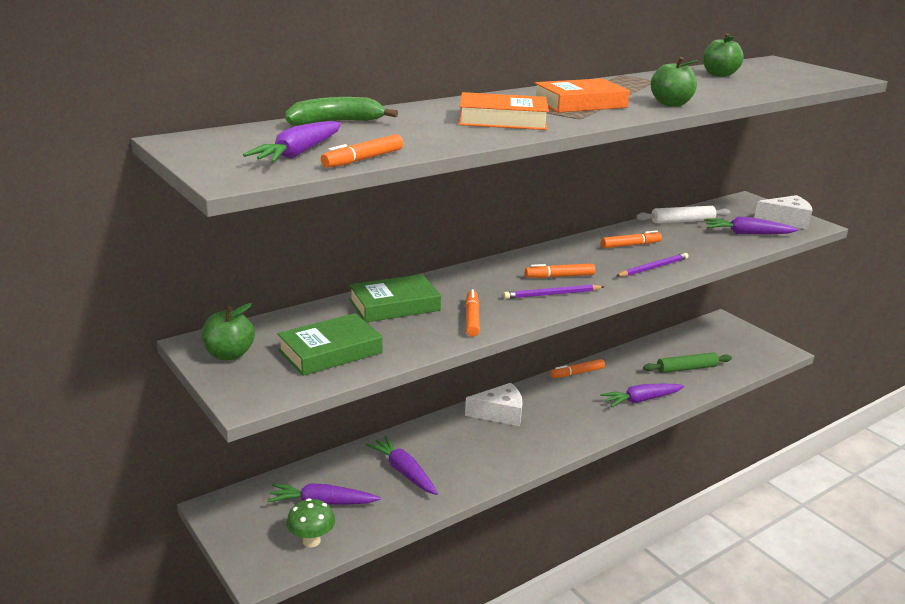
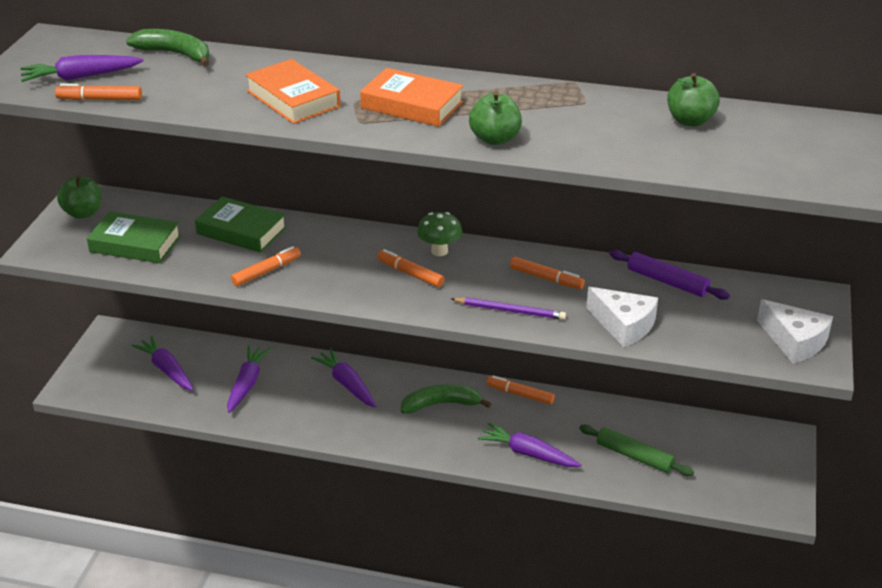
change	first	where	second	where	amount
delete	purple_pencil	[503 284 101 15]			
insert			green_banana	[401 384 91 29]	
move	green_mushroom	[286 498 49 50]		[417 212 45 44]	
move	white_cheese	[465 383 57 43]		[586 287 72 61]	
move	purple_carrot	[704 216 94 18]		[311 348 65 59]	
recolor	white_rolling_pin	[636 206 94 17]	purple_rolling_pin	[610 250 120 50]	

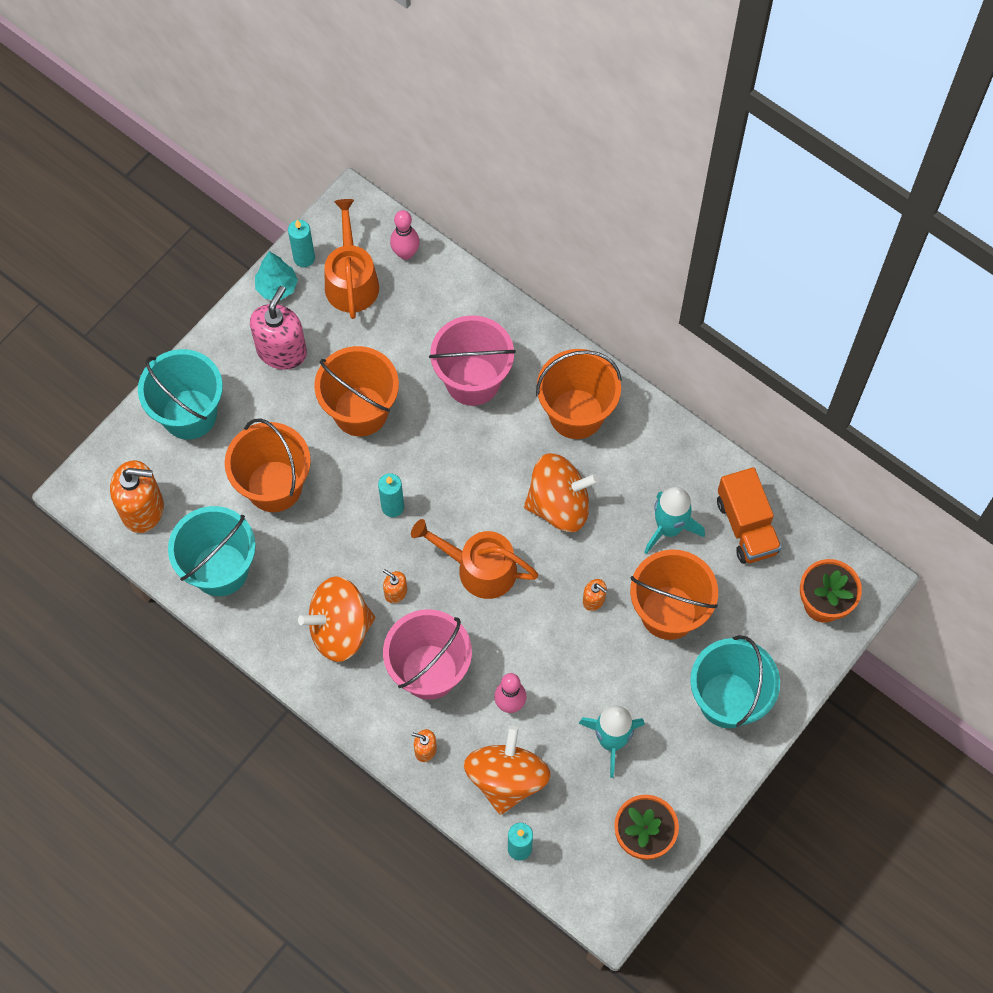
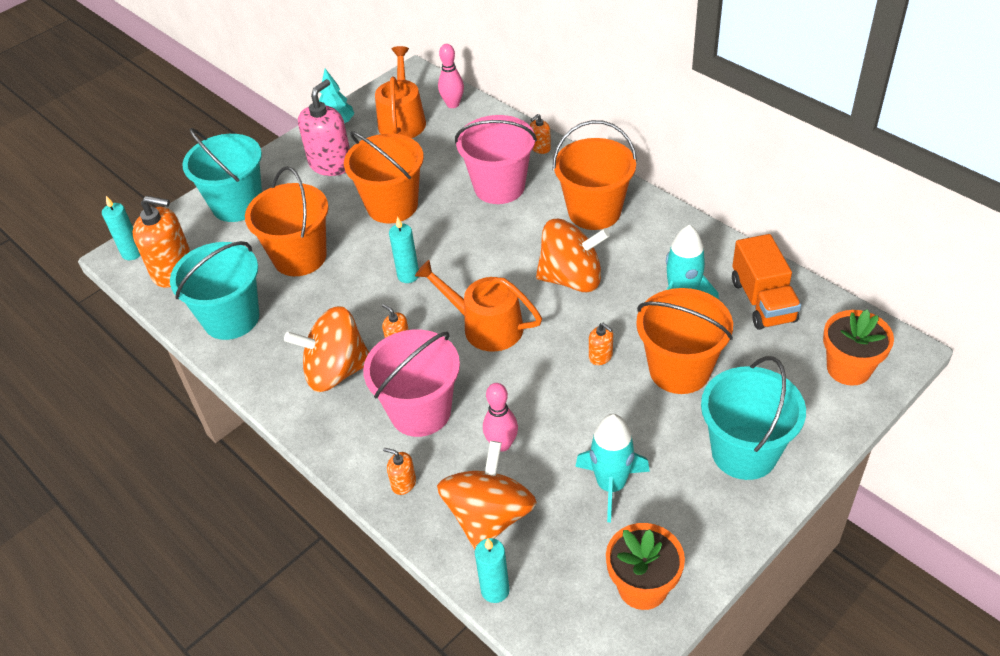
change	first	where	second	where	amount
insert			orange_soap_dispenser	[530 114 21 40]	
move	turquoise_candle	[288 220 27 47]		[102 196 39 64]	

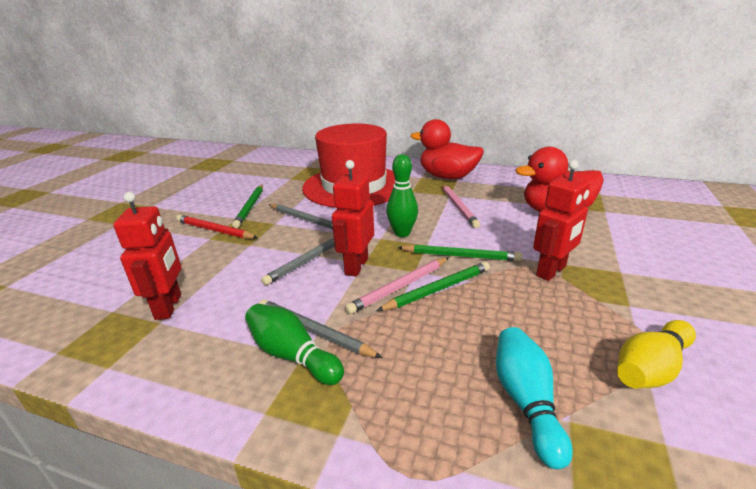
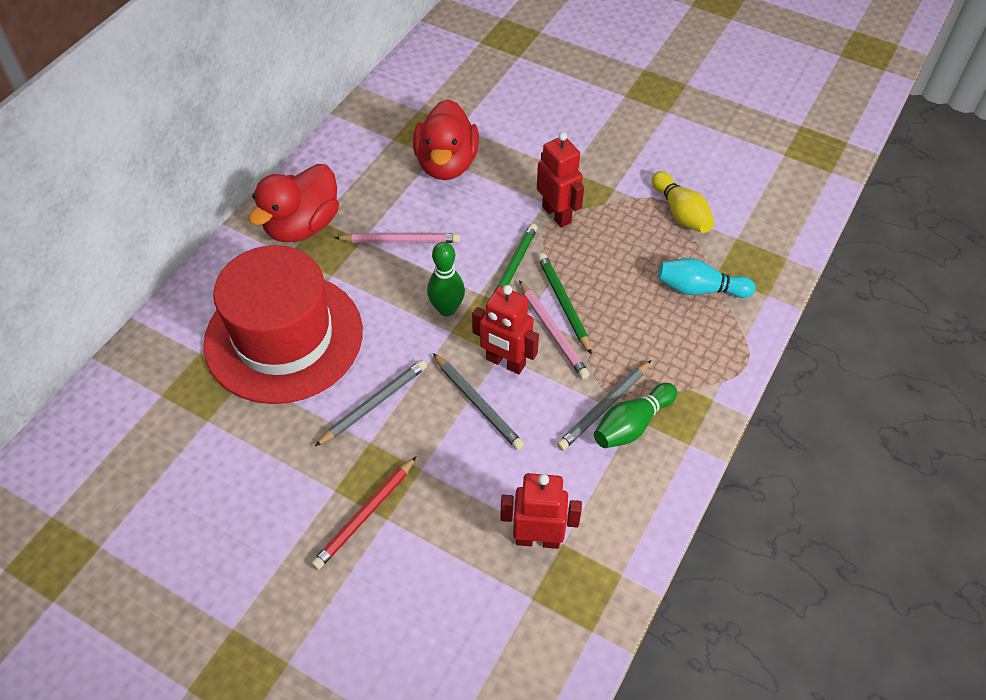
change	first	where	second	where	amount
delete	green_pencil	[232 185 31 43]			

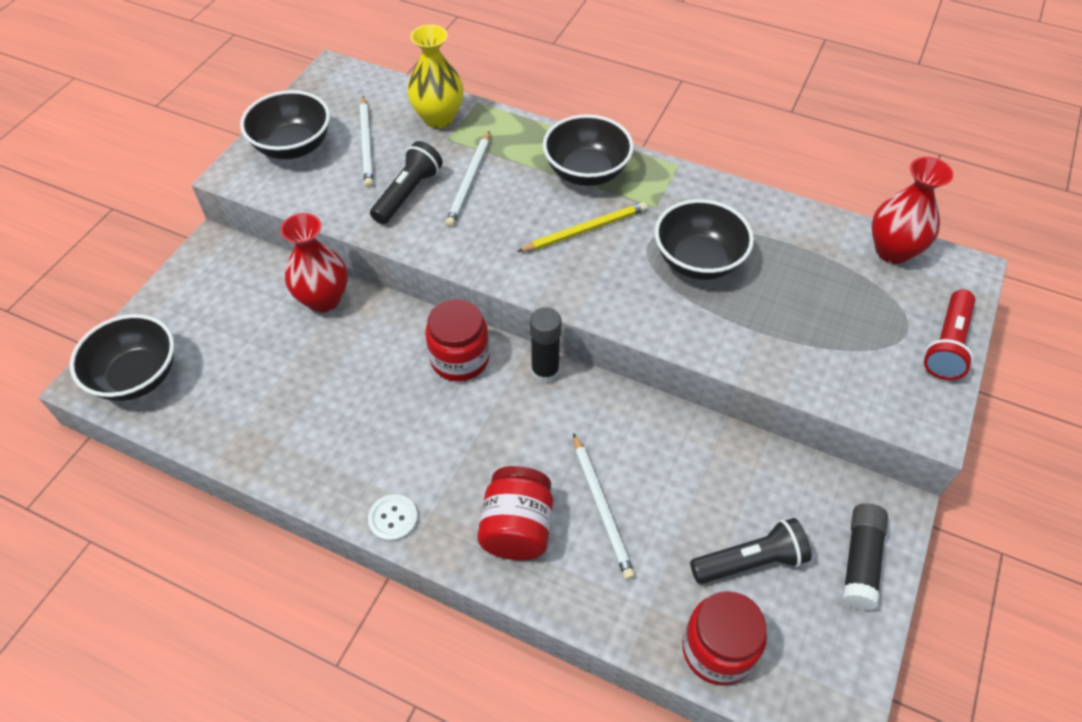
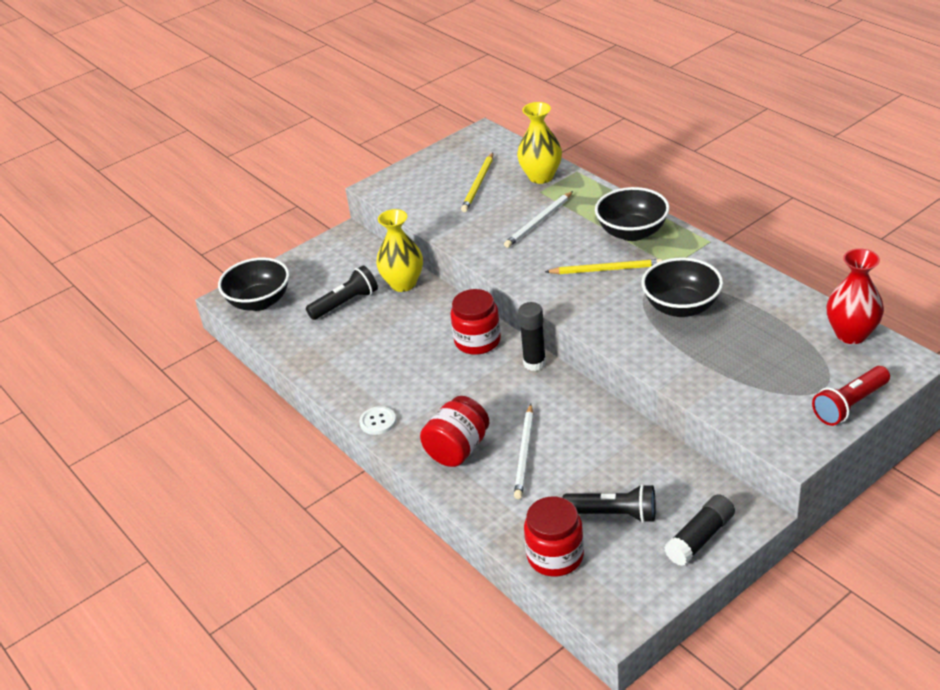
change	first	where	second	where	amount
delete	black_bowl	[240 90 90 69]			
move	black_flashlight	[370 141 73 83]		[306 265 72 55]	
recolor	red_vase	[280 213 68 100]	yellow_vase	[376 209 47 83]	
recolor	white_pencil	[360 96 13 92]	yellow_pencil	[461 153 32 59]	

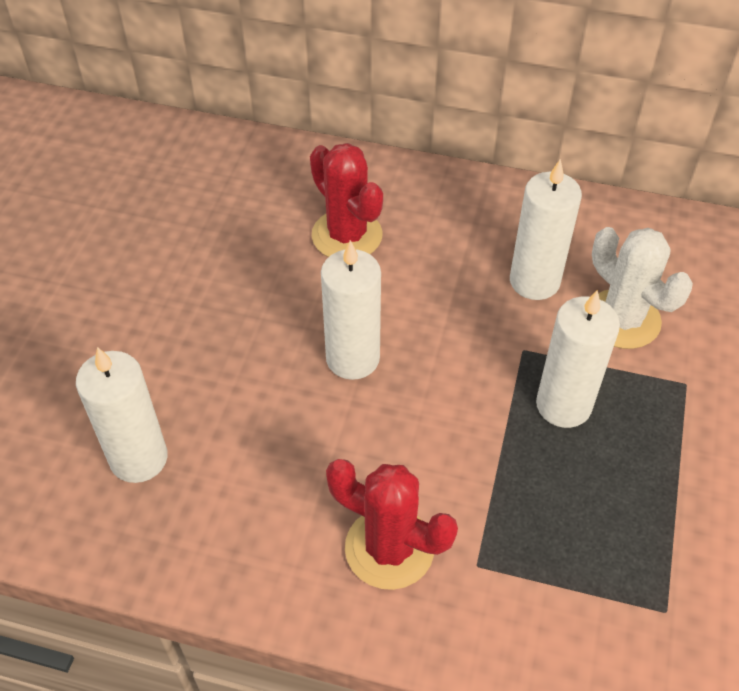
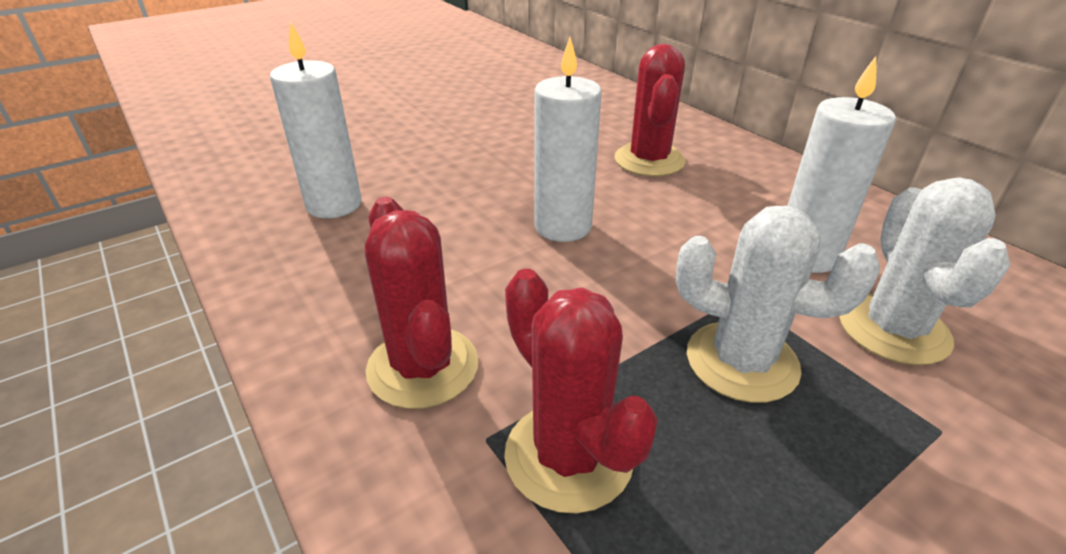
change	first	where	second	where	amount
insert			red_cactus	[504 269 154 245]	
replace	white_candle	[536 290 84 138]	white_cactus	[676 206 204 197]	

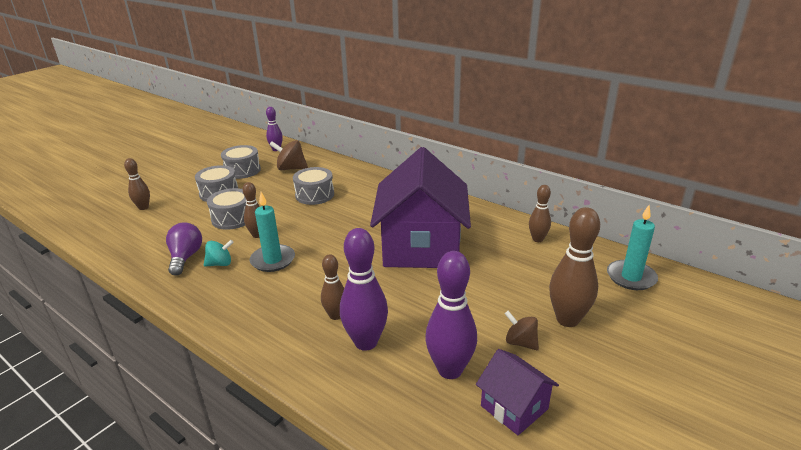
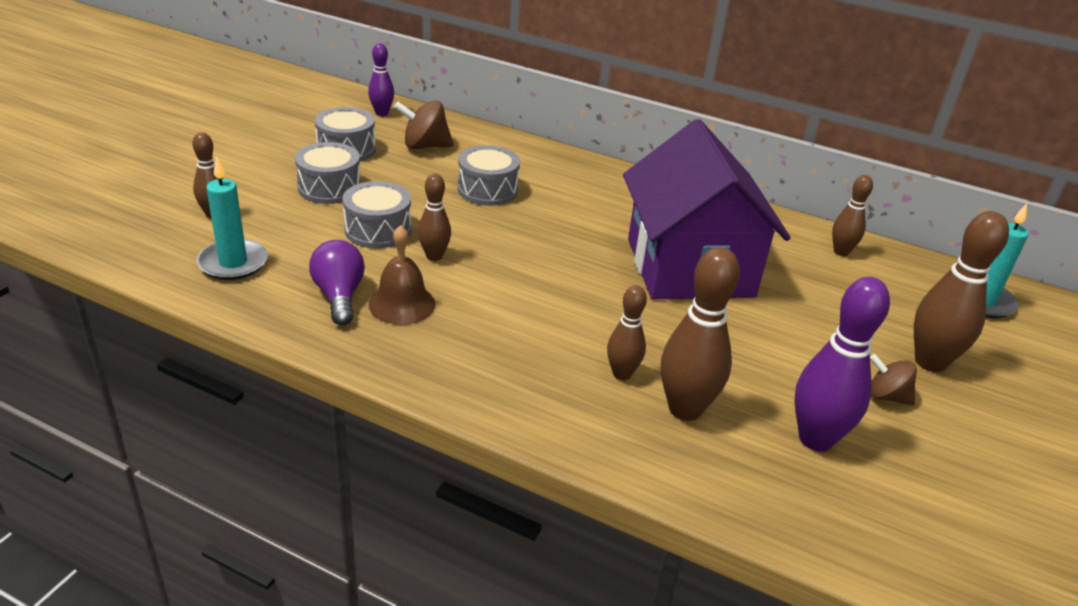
change	first	where	second	where	amount
delete	purple_house	[476 349 83 86]			
move	turquoise_candle	[249 192 46 80]		[196 156 72 124]	
replace	turquoise_spinning_top	[204 240 30 26]	brown_bell	[369 225 66 100]	
recolor	purple_bowling_pin	[340 228 48 123]	brown_bowling_pin	[661 247 79 174]	

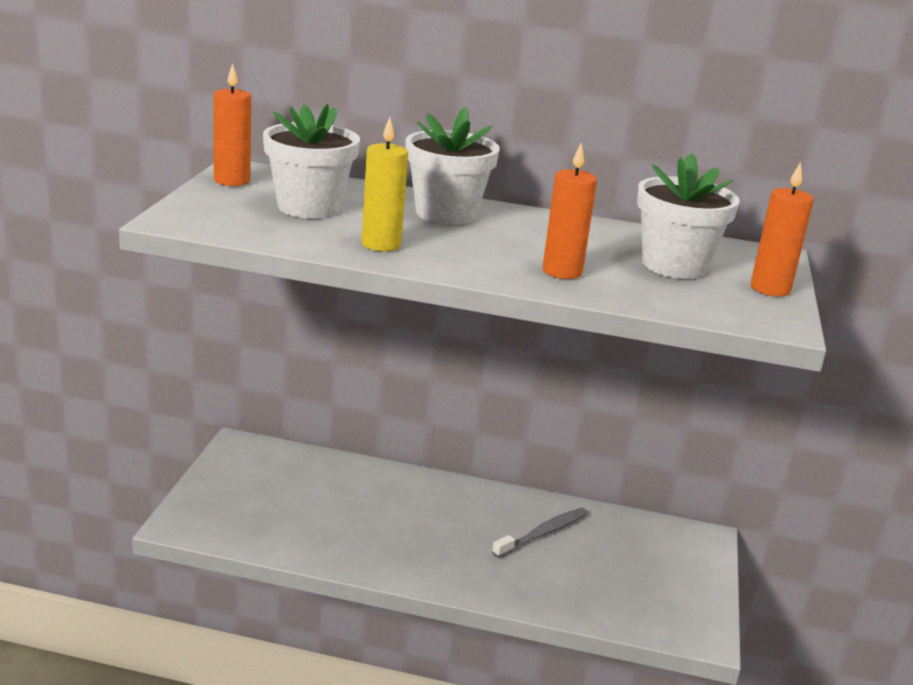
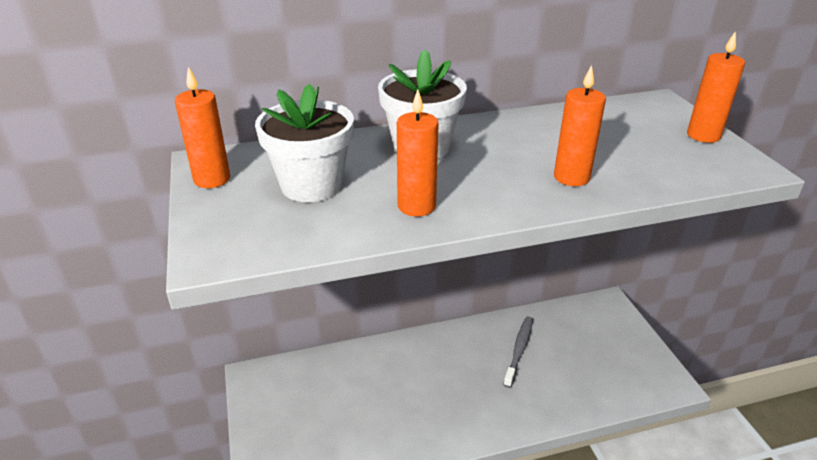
change	first	where	second	where	amount
delete	white_flower_pot	[637 153 103 126]			
recolor	yellow_candle	[361 117 47 134]	orange_candle	[397 90 42 127]	

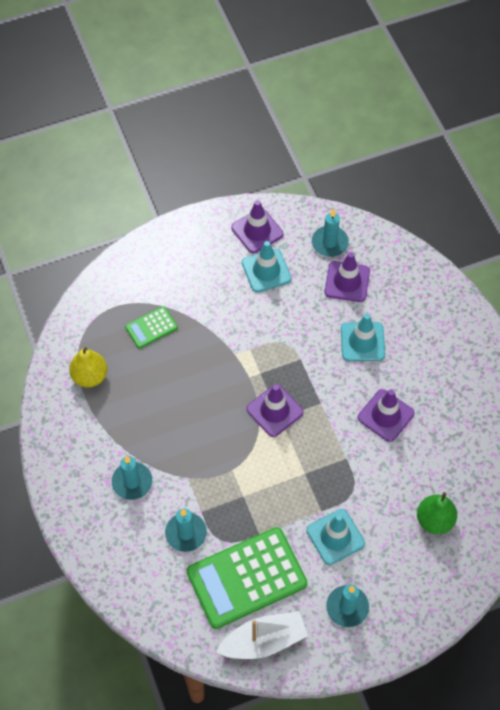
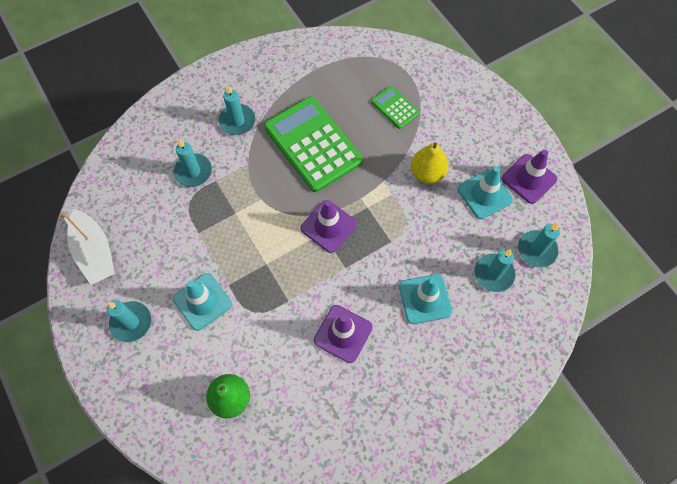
change	first	where	second	where	amount
move	yellow_pear	[69 347 38 41]		[411 143 38 41]	
move	green_calculator	[186 527 121 102]		[264 97 99 95]	
replace	purple_traffic_cone	[325 252 45 50]	turquoise_candle	[474 249 42 43]	

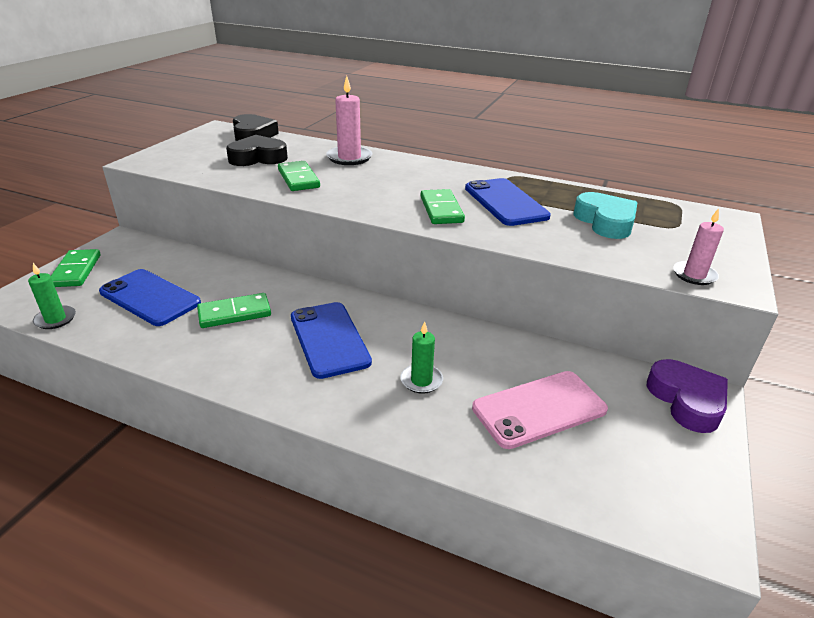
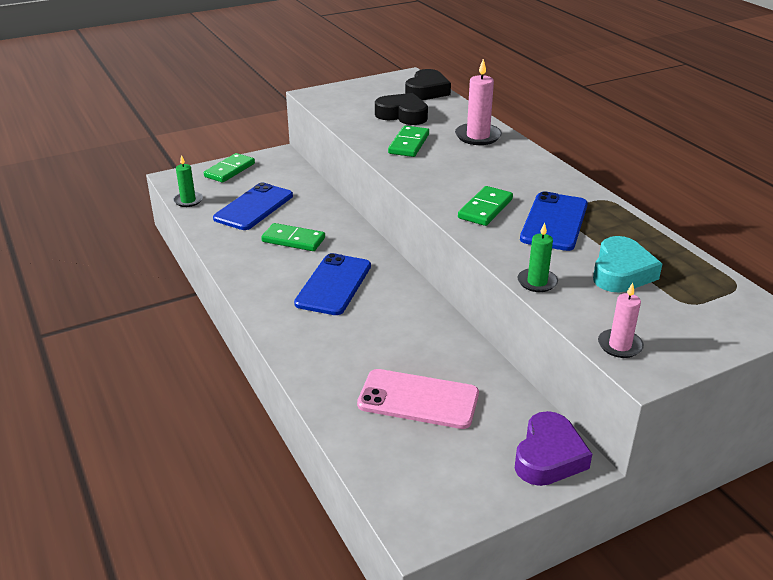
change	first	where	second	where	amount
move	green_candle	[400 321 43 73]		[517 223 41 69]	
rotate	blue_phone	[99 269 102 57]		[213 183 80 47]	45 degrees clockwise

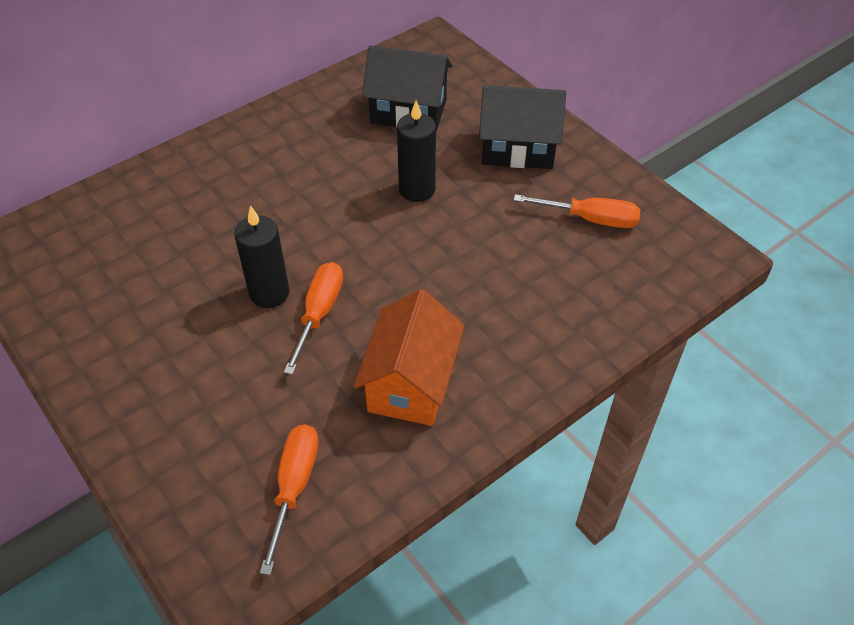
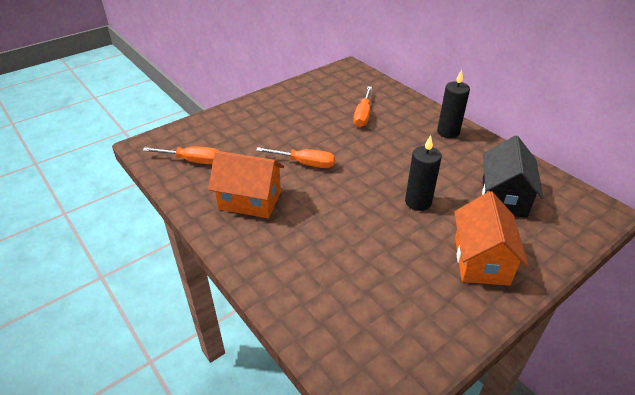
change	first	where	second	where	amount
move	black_candle	[234 205 56 103]		[437 70 33 68]	
move	orange_screwdriver	[514 194 127 34]		[353 87 19 40]	
recolor	black_house	[479 85 87 84]	orange_house	[454 191 74 95]	

